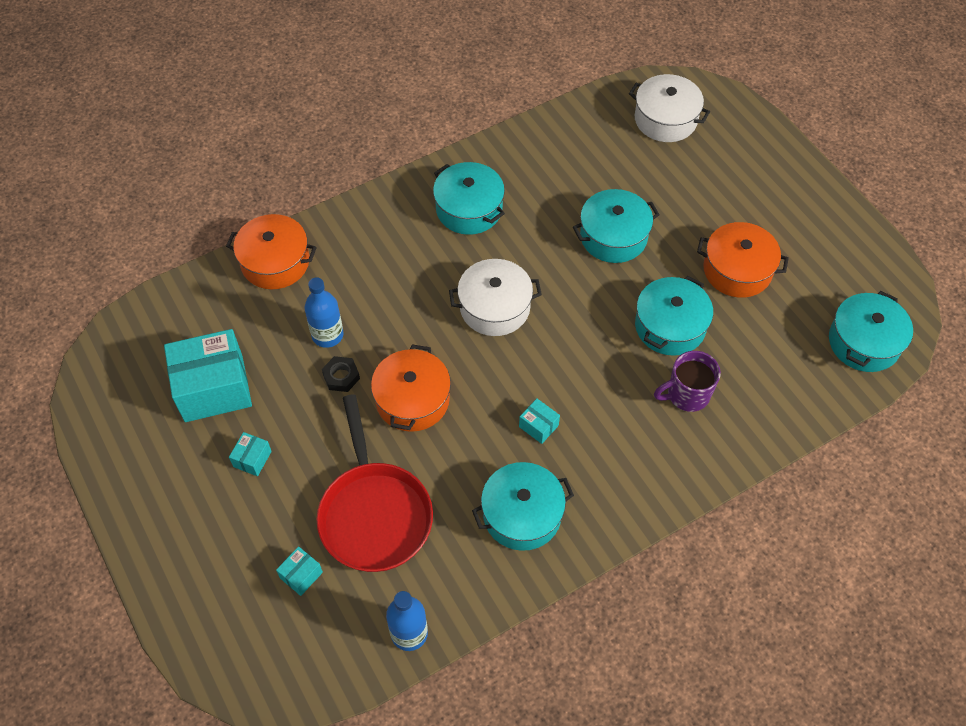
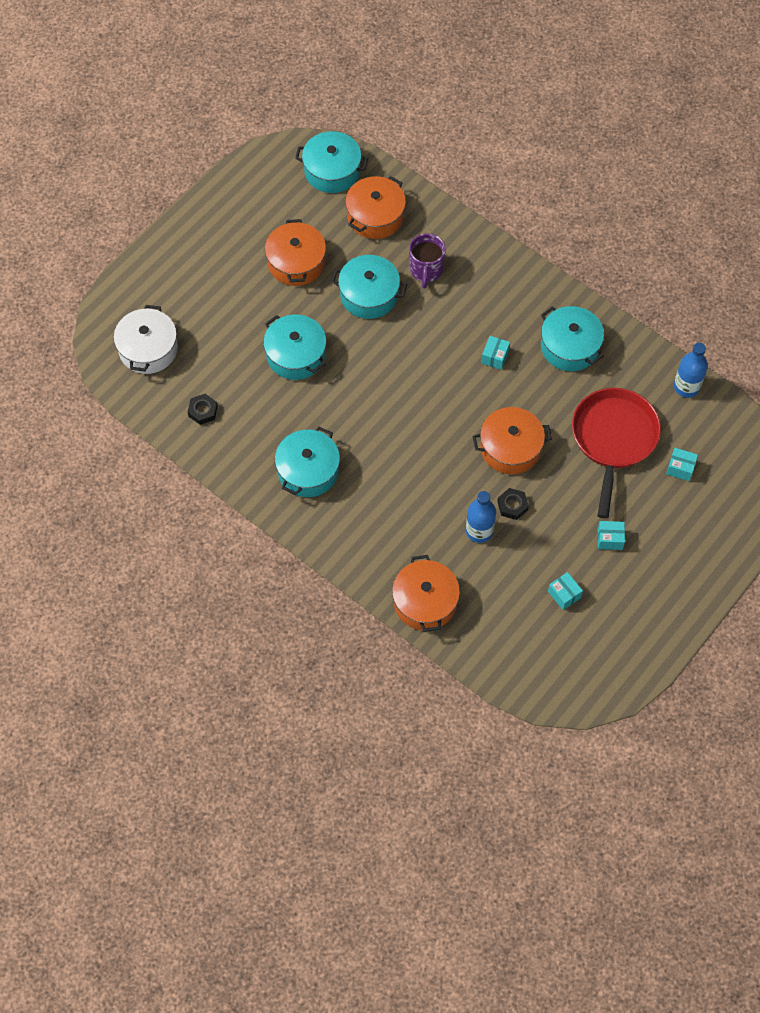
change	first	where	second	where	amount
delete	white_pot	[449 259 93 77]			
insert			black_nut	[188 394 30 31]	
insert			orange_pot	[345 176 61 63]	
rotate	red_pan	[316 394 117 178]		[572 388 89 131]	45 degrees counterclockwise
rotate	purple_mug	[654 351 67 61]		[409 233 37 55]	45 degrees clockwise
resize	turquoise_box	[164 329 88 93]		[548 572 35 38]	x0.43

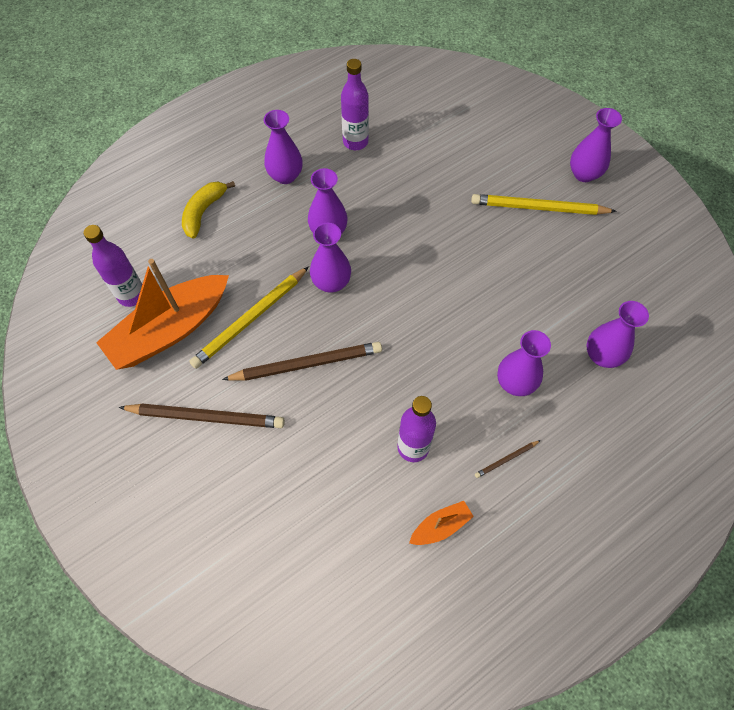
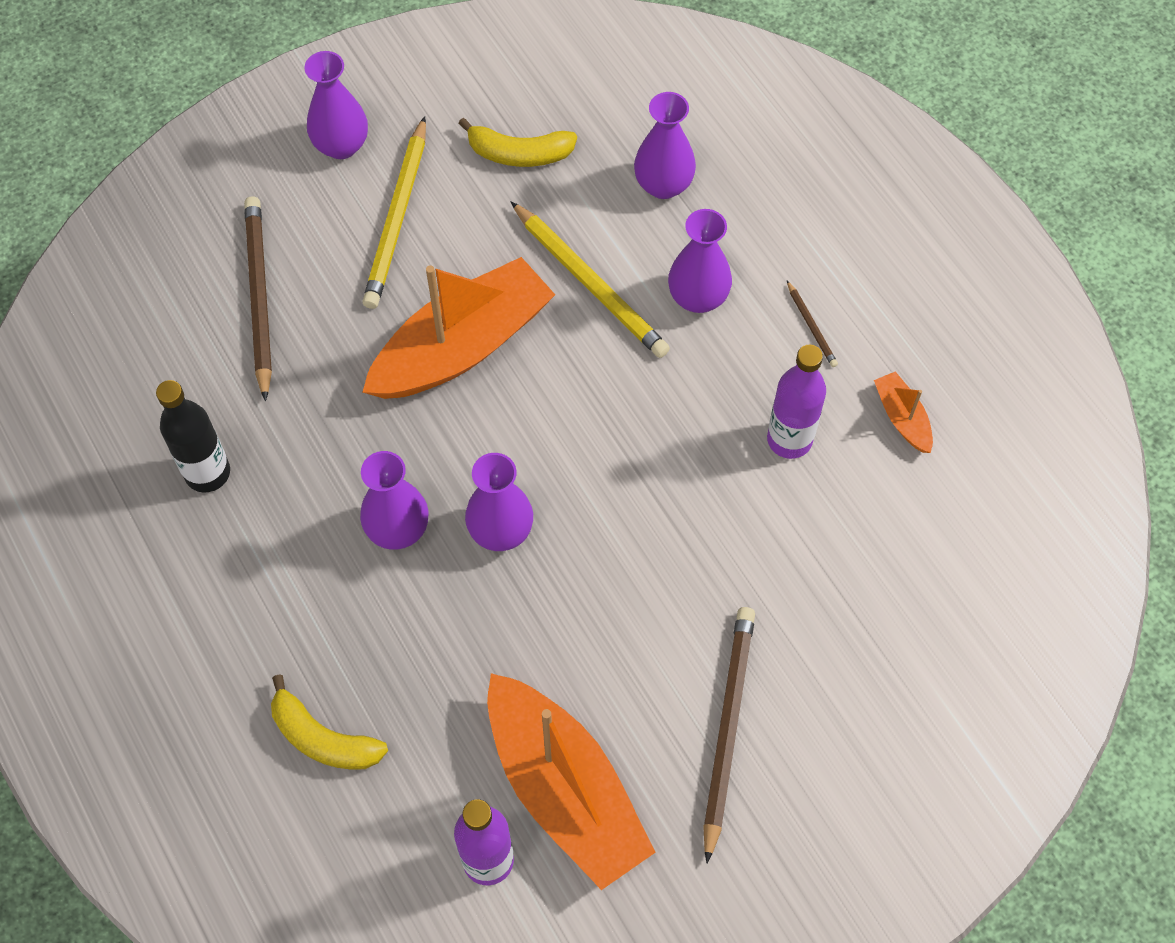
change	first	where	second	where	amount
delete	purple_vase	[264 110 39 74]			
insert			orange_boat	[363 257 192 142]	
insert			yellow_banana	[458 118 119 49]	
move	yellow_pencil	[189 266 120 103]		[511 202 159 156]	
move	brown_pencil	[222 342 160 39]		[244 196 28 206]	
recolor	purple_bottle	[341 59 28 91]	black_bottle	[156 380 74 112]	

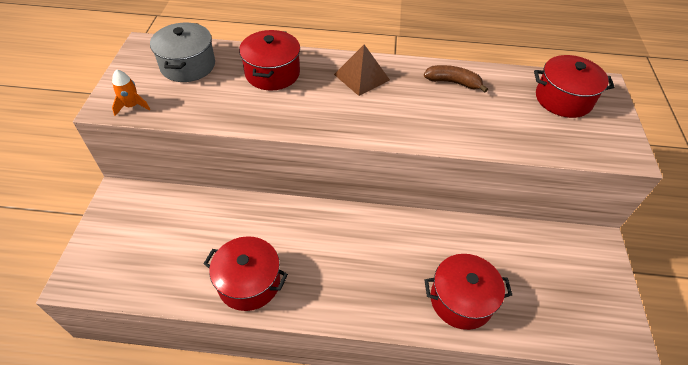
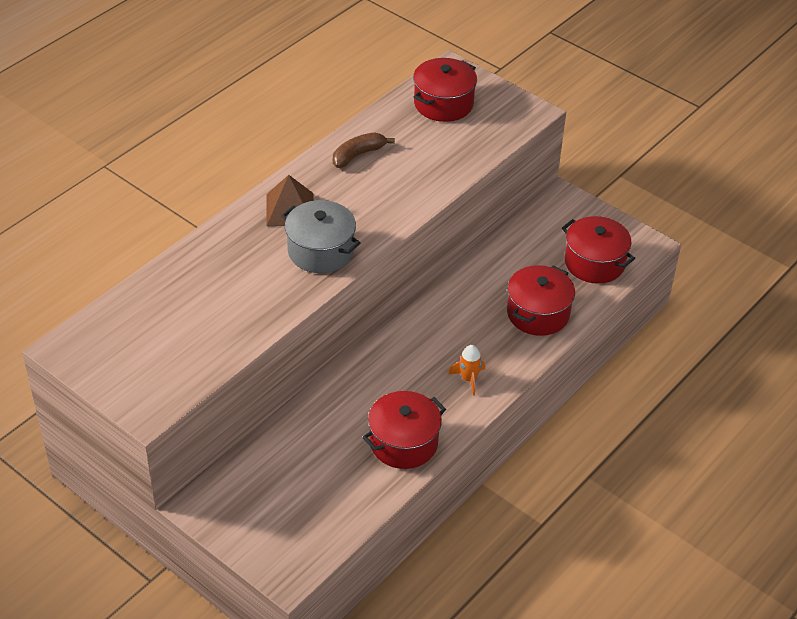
change	first	where	second	where	amount
move	orange_rocket	[112 69 38 47]		[448 345 37 51]	
move	grey_pot	[150 23 65 59]		[281 200 80 73]	
move	red_pot	[239 30 61 61]		[562 216 73 68]	

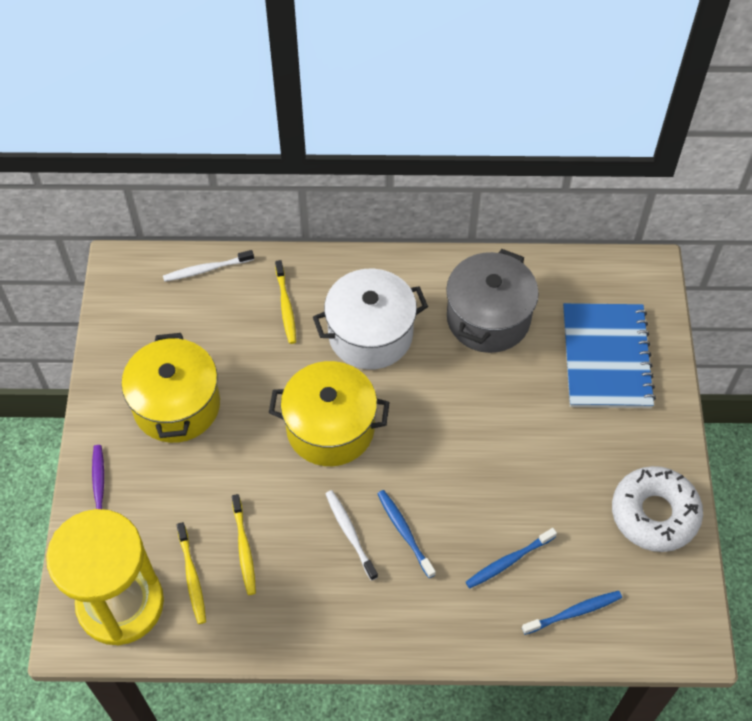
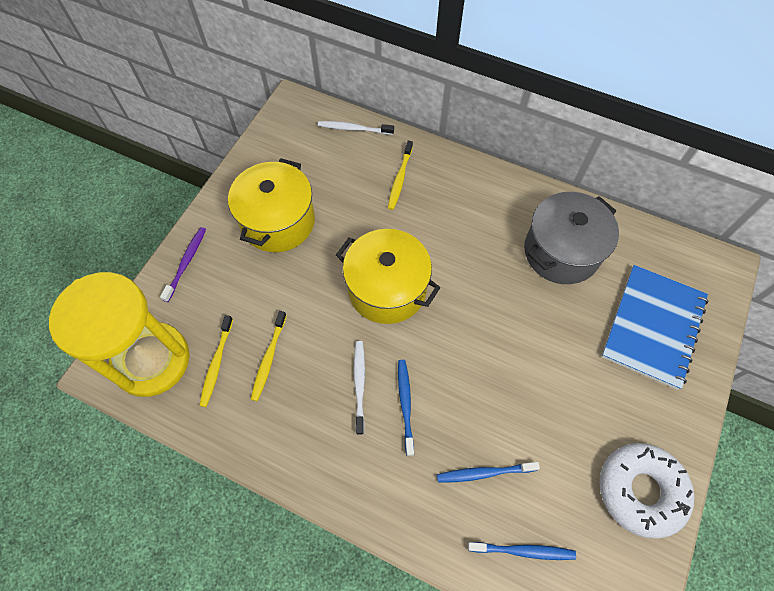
change	first	where	second	where	amount
delete	white_pot	[313 269 115 101]			

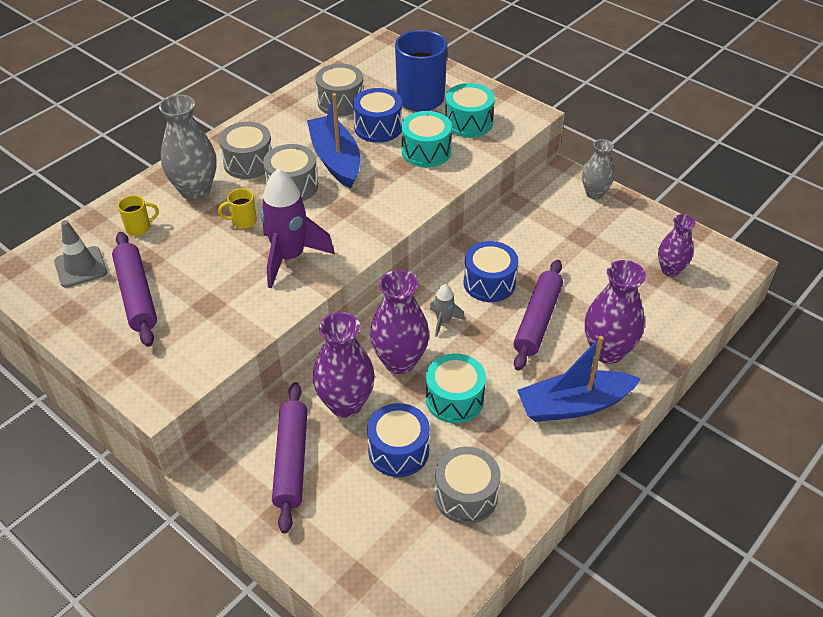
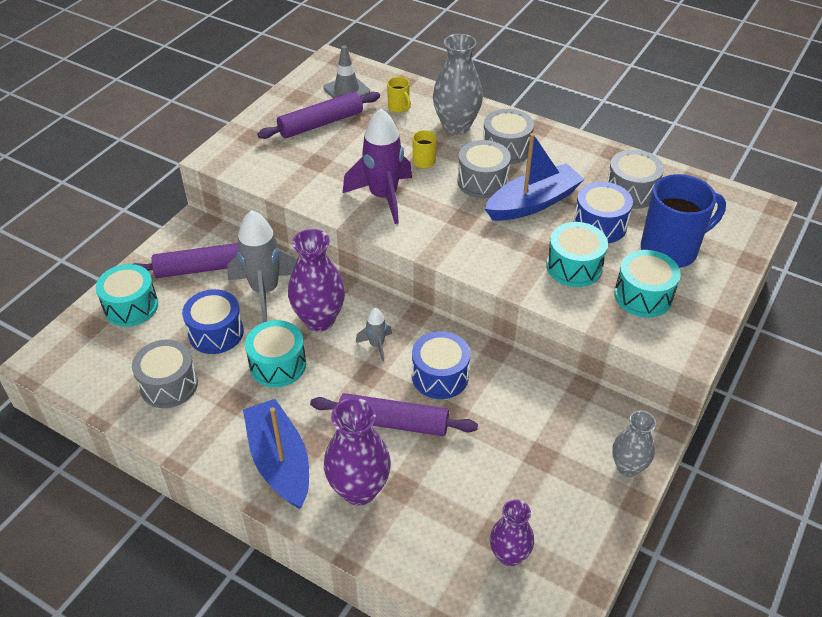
change	first	where	second	where	amount
insert			turquoise_drum	[96 264 62 63]	
replace	purple_vase	[313 312 62 106]	grey_rocket	[227 210 70 113]	

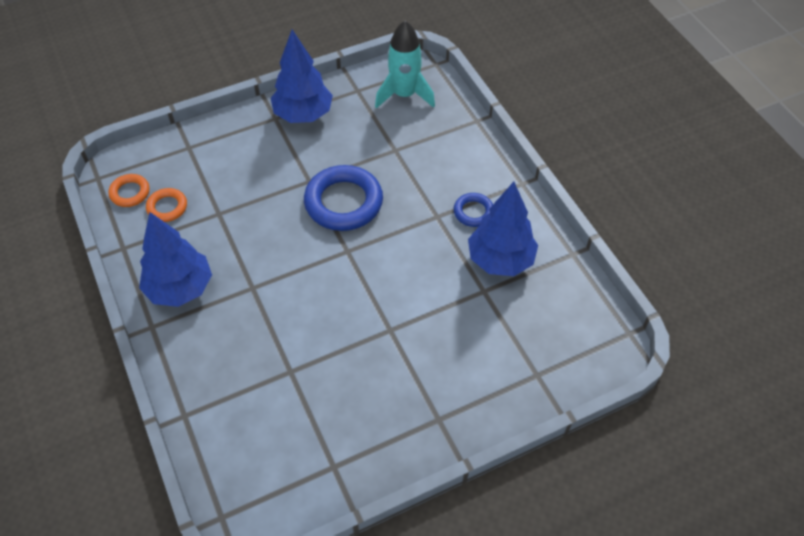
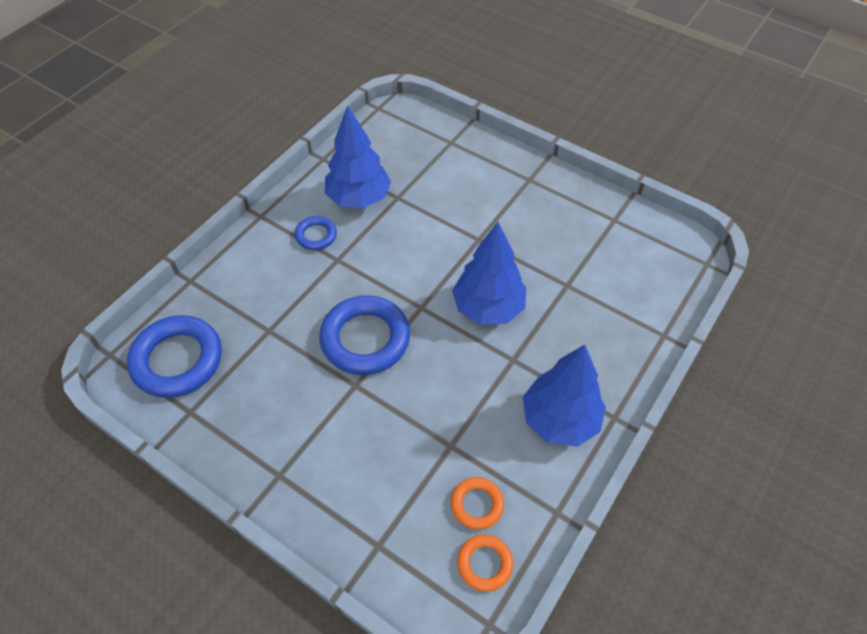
change	first	where	second	where	amount
move	blue_tree	[271 30 62 93]		[452 222 74 103]	
replace	turquoise_rocket	[375 21 60 88]	blue_ring	[127 315 95 83]	

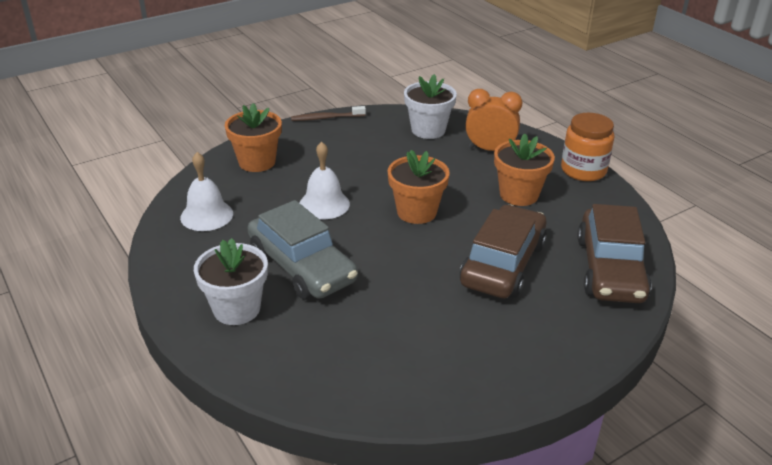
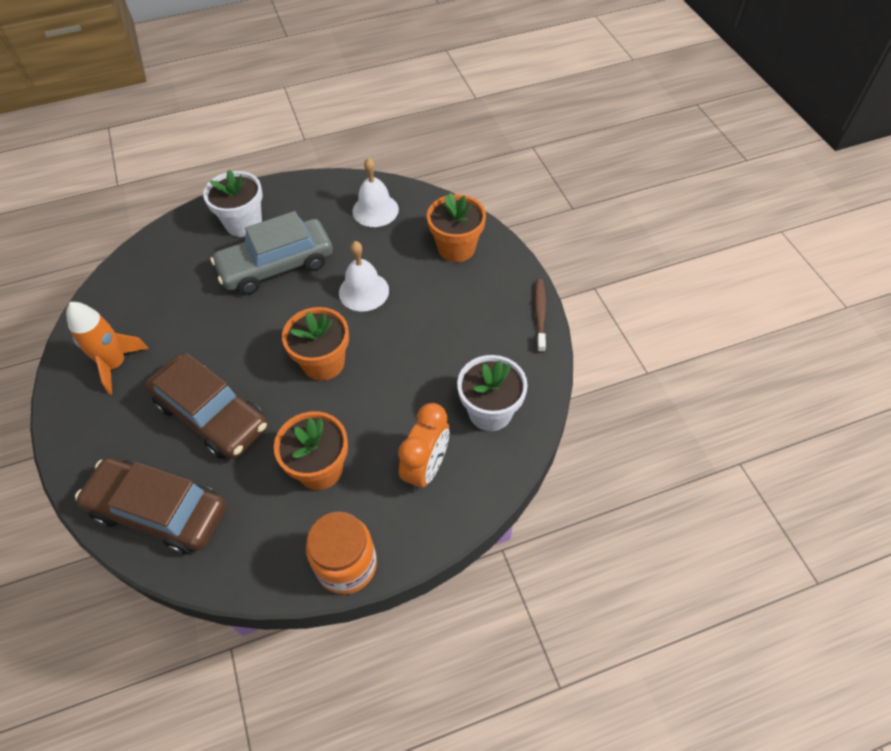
change	first	where	second	where	amount
insert			orange_rocket	[66 302 83 93]	

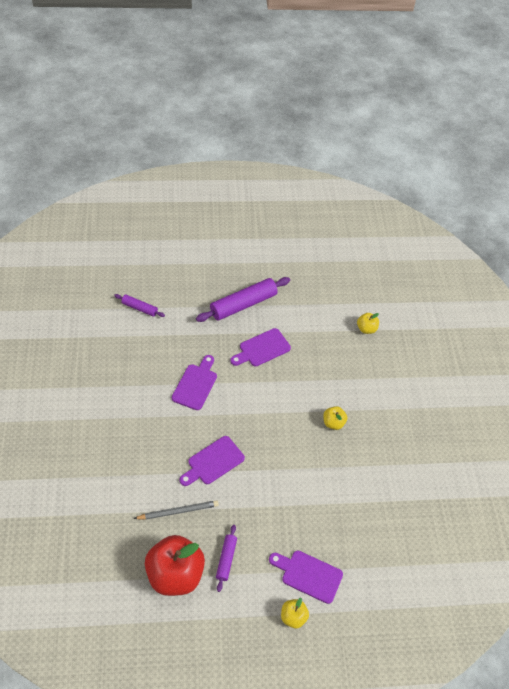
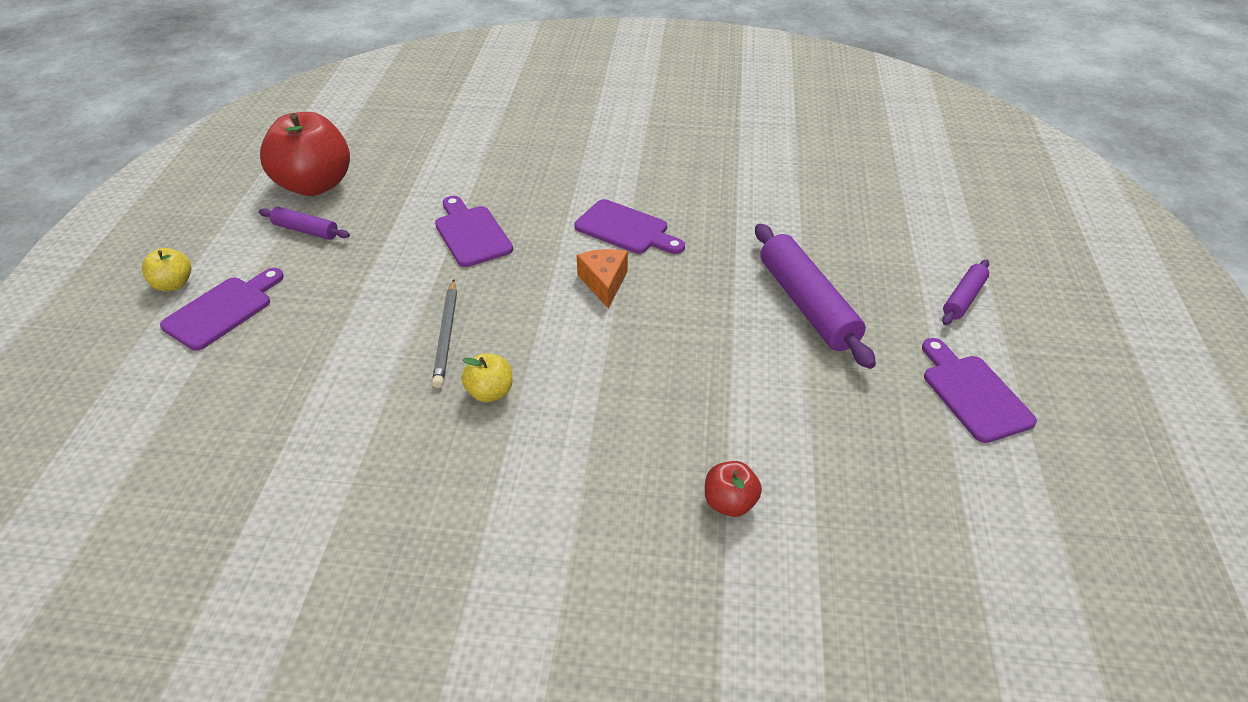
change	first	where	second	where	amount
insert			orange_cheese	[577 249 51 60]	
move	purple_rolling_pin	[114 294 51 23]		[942 260 47 65]	
move	grey_pencil	[133 500 86 20]		[432 280 25 108]	
move	purple_cutting_board	[230 328 61 38]		[922 338 115 105]	
recolor	yellow_apple	[357 313 22 21]	red_apple	[705 461 57 56]	

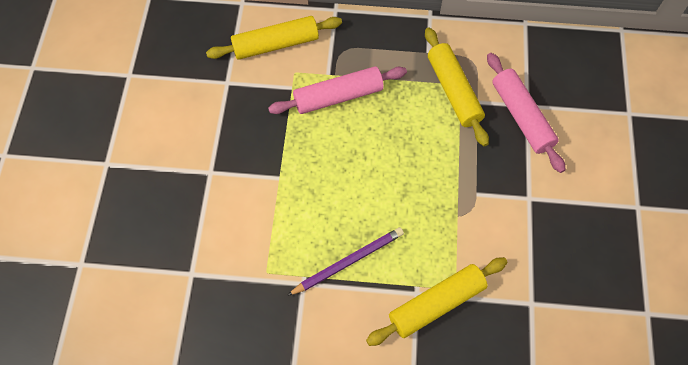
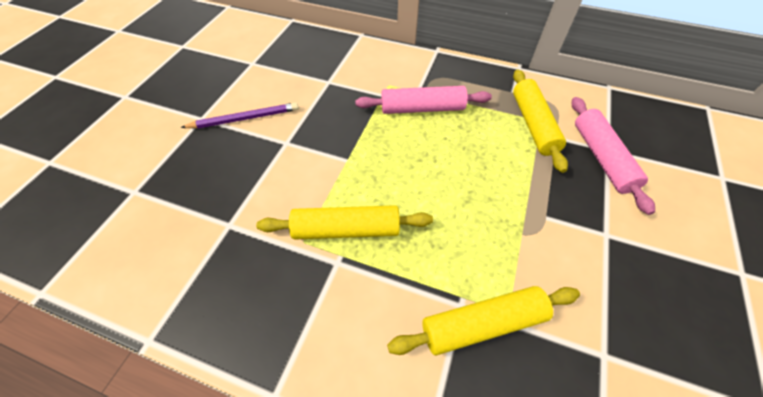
change	first	where	second	where	amount
move	yellow_rolling_pin	[206 16 136 44]		[256 205 177 35]	
move	purple_pencil	[287 227 117 69]		[181 102 118 26]	

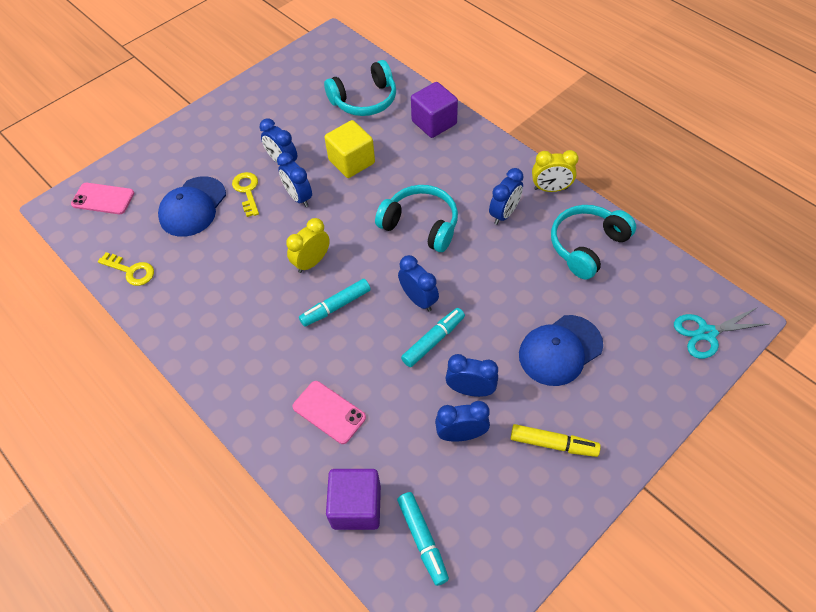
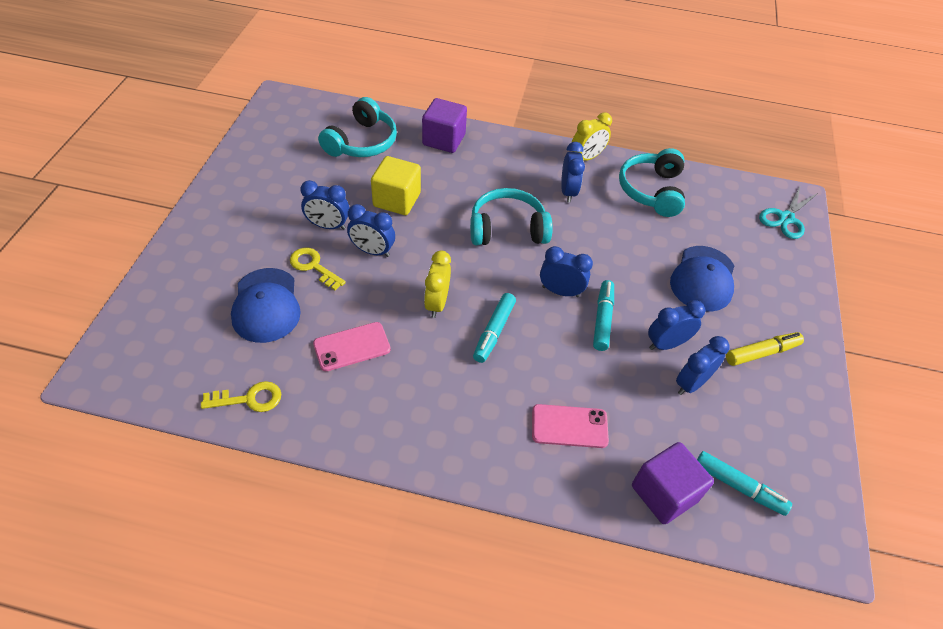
change	first	where	second	where	amount
move	pink_phone	[71 183 63 31]		[313 322 78 49]	

